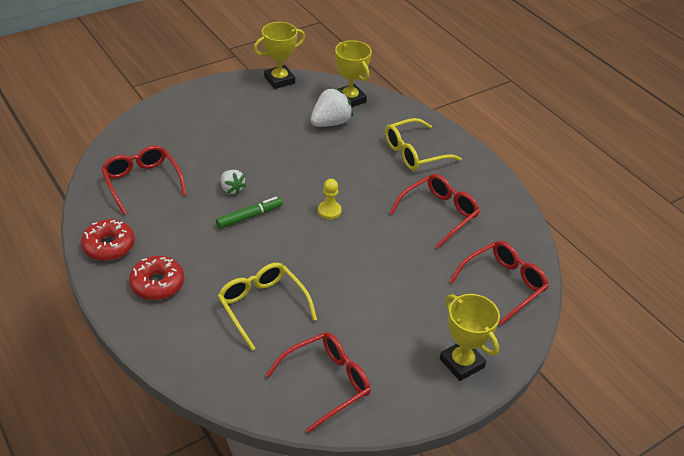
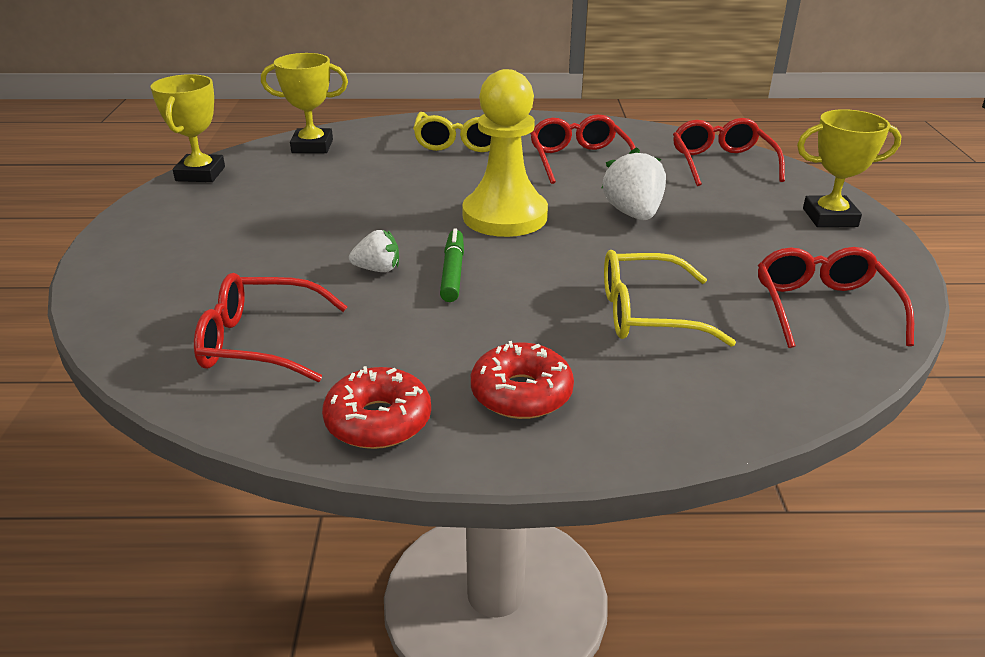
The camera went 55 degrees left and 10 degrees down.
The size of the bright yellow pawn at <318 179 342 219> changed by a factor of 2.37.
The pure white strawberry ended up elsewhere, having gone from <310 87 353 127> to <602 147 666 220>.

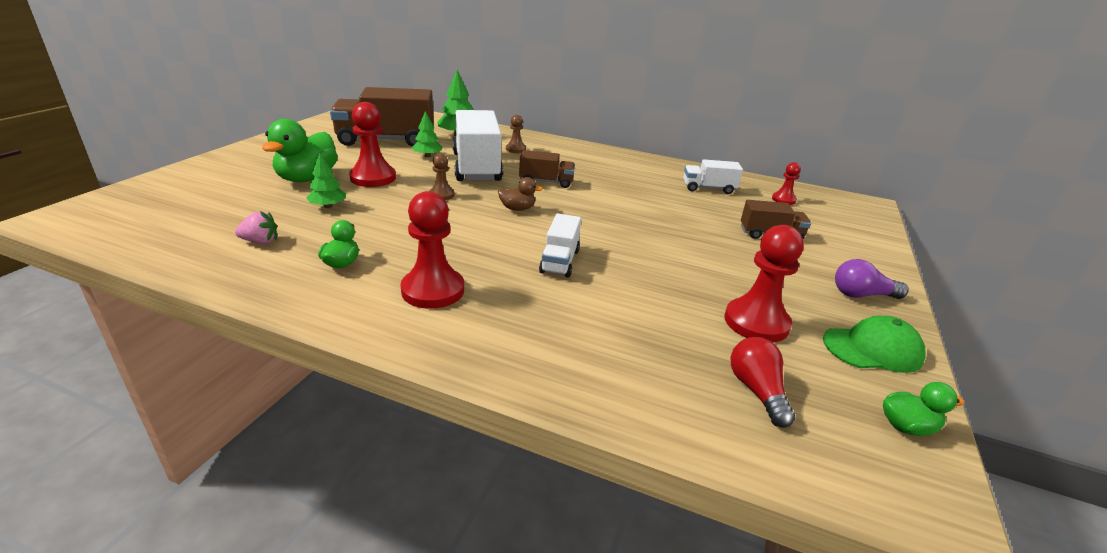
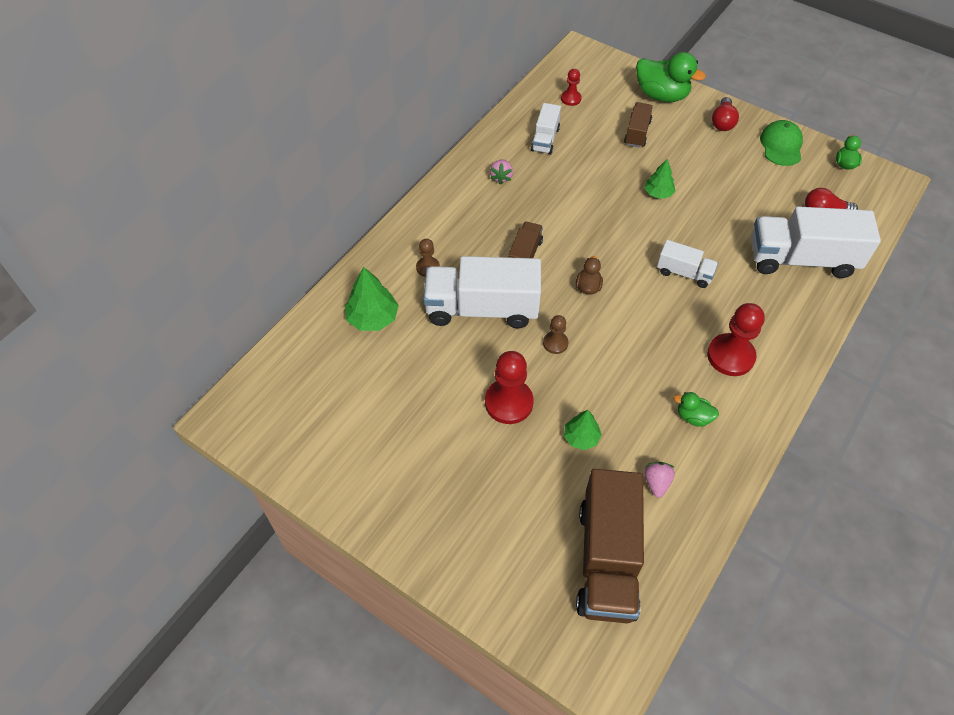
The camera went 75 degrees left and 25 degrees up.
The second view gained the rosy strawberry at <490 159 513 185>.
The brown toy truck ended up elsewhere, having gone from <330 87 434 147> to <576 469 644 623>.
The emerald duck ended up elsewhere, having gone from <262 119 338 182> to <636 52 706 102>.
The emerald tree ended up elsewhere, having gone from <412 111 442 157> to <644 159 676 199>.
What was the royal purple lightbulb at <835 259 909 299> turned into the crimson lightbulb at <712 97 739 131>.
The second view gained the pure white toy truck at <751 206 881 278>.
The second view lost the crimson pawn at <725 225 804 343>.

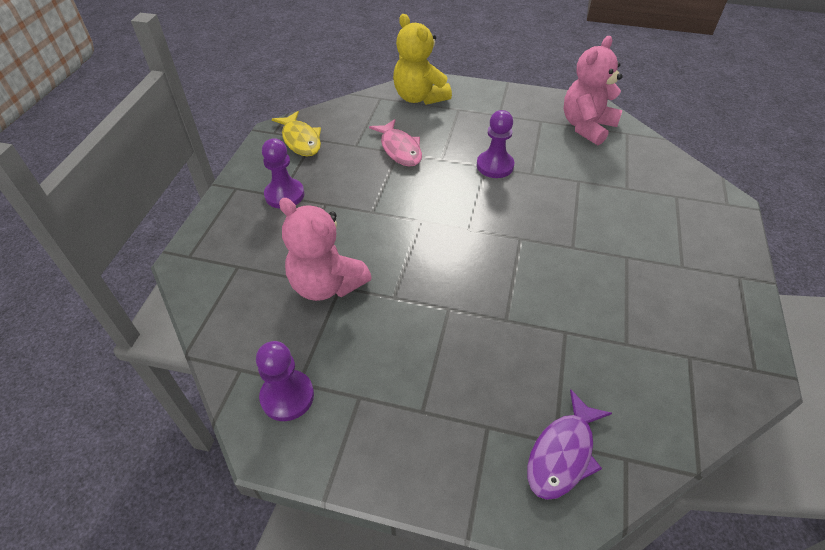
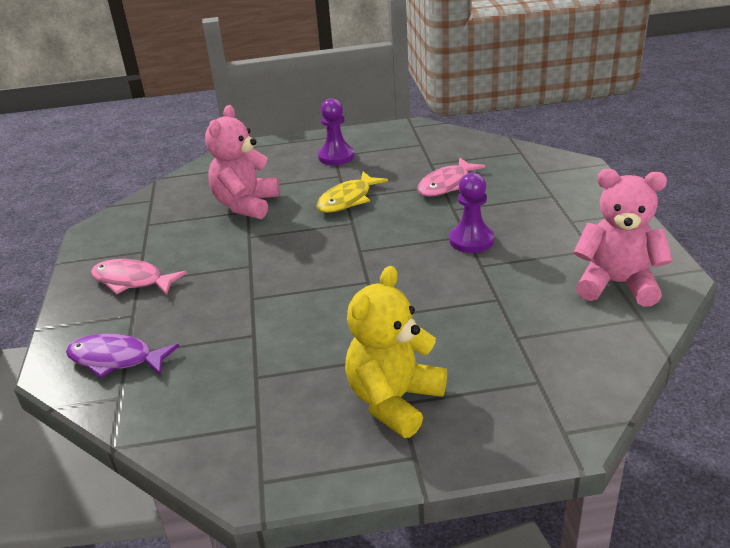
The camera went 70 degrees right and 15 degrees down.
The second view gained the rosy fish at <91 259 187 295>.
The bright yellow fish ended up elsewhere, having gone from <272 111 321 156> to <316 172 388 213>.
The bright yellow teddy bear ended up elsewhere, having gone from <393 14 452 105> to <345 266 447 438>.
The second view lost the royal purple pawn at <256 341 314 421>.

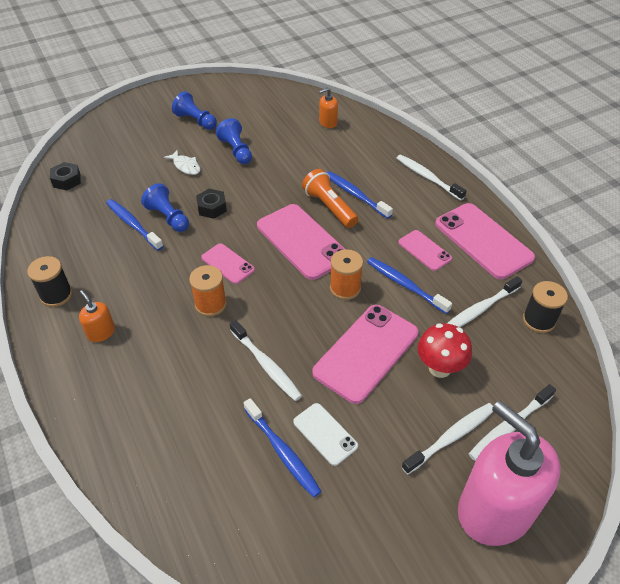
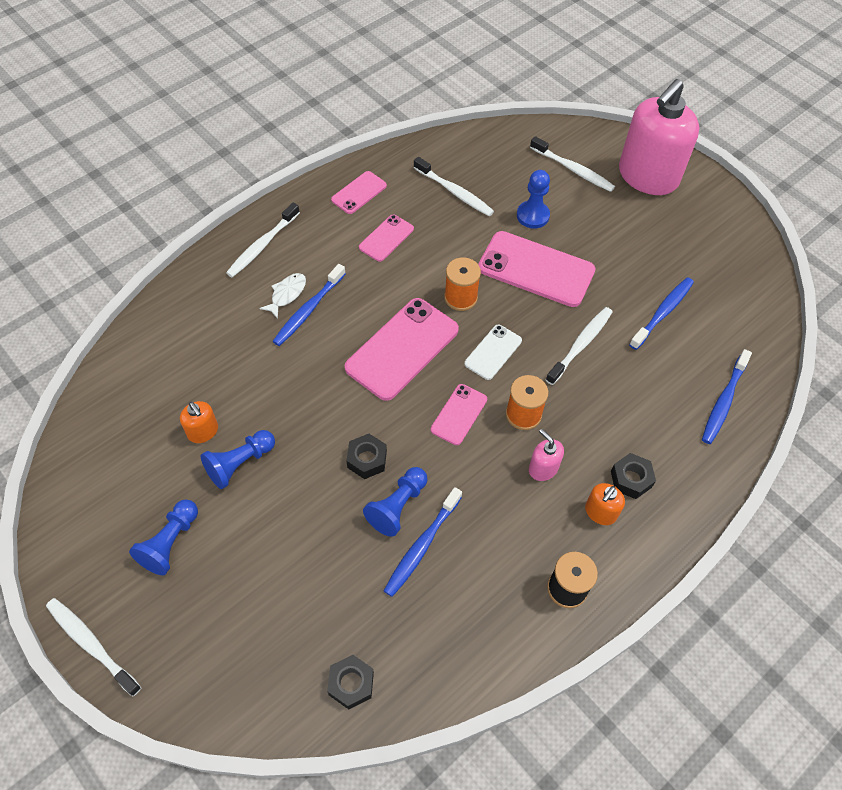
The camera went 105 degrees left and 10 degrees up.
The pure white tooth brush ended up elsewhere, having gone from <401 403 494 474> to <46 598 142 697>.
The orange pump bottle ended up elsewhere, having gone from <319 87 338 128> to <180 401 218 443>.
The pure white fish ended up elsewhere, having gone from <164 150 200 175> to <259 273 306 319>.
The size of the rosy phone at <435 203 535 279> changed by a factor of 0.53.
The pure white phone ended up elsewhere, having gone from <293 403 358 466> to <465 325 522 380>.
Where the crimson mushroom stood at <417 323 472 378>, the cobalt pawn came to stand at <517 170 550 229>.
The second view gained the rosy pump bottle at <529 429 564 481>.
The second view gained the jet-black nut at <611 453 656 499>.
The cobalt tooth brush ended up elsewhere, having gone from <367 257 452 314> to <702 349 752 444>.
The second view lost the orange pocket torch at <302 169 358 228>.
The second view lost the jet-black reel of thread at <523 281 568 333>.

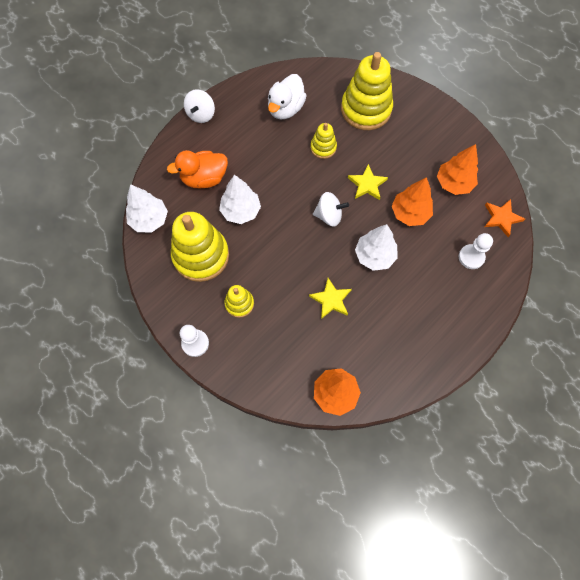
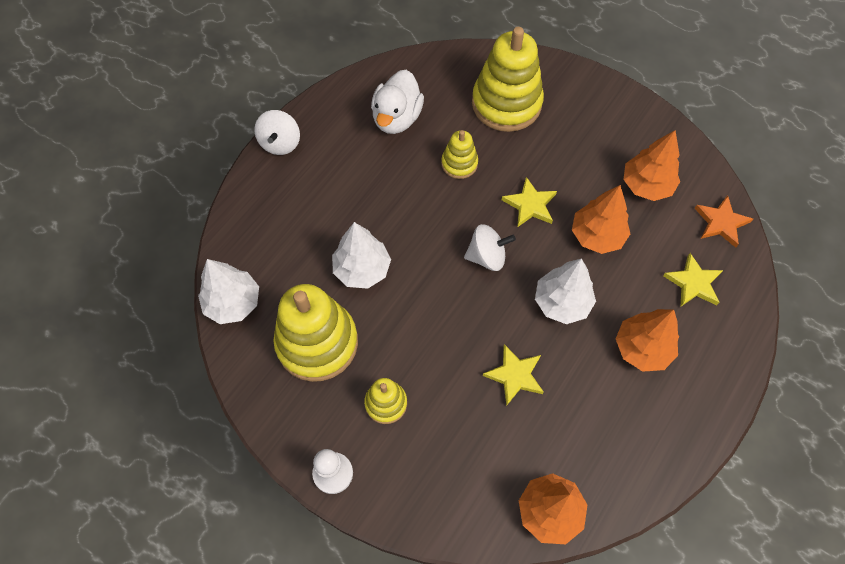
The camera went 10 degrees left and 5 degrees down.
The second view gained the orange tree at <616 309 679 372>.
Where the pure white pawn stood at <459 233 493 269>, the bright yellow five-pointed star came to stand at <663 253 723 307>.
The second view lost the orange duck at <167 150 228 188>.

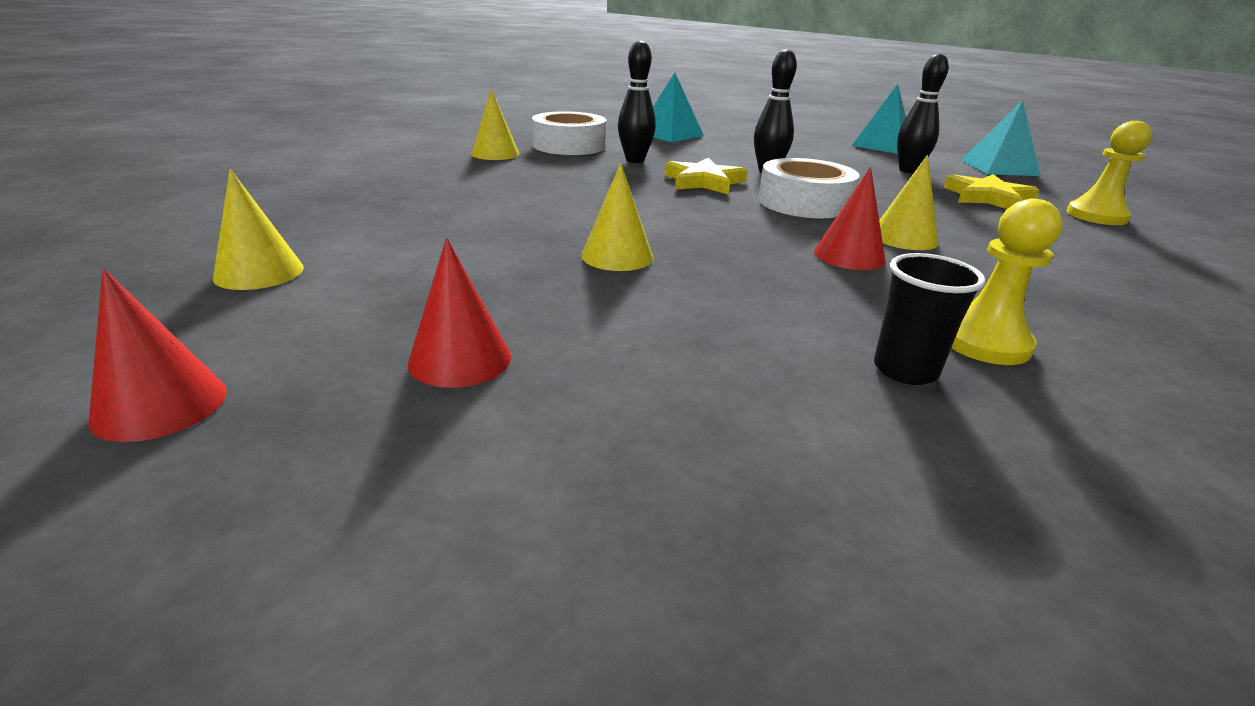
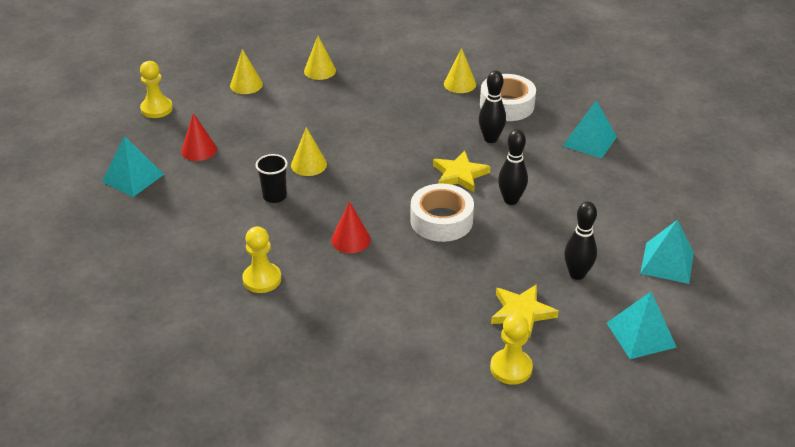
The camera went 75 degrees right and 10 degrees up.
The second view gained the teal pyramid shape at <102 136 164 197>.
Where the crimson cone shape stood at <88 269 227 442>, the bright yellow pawn came to stand at <140 61 173 118>.
The jet-black beaker ended up elsewhere, having gone from <874 253 986 385> to <256 154 288 203>.
The bright yellow cone shape ended up elsewhere, having gone from <879 155 938 250> to <304 36 336 80>.

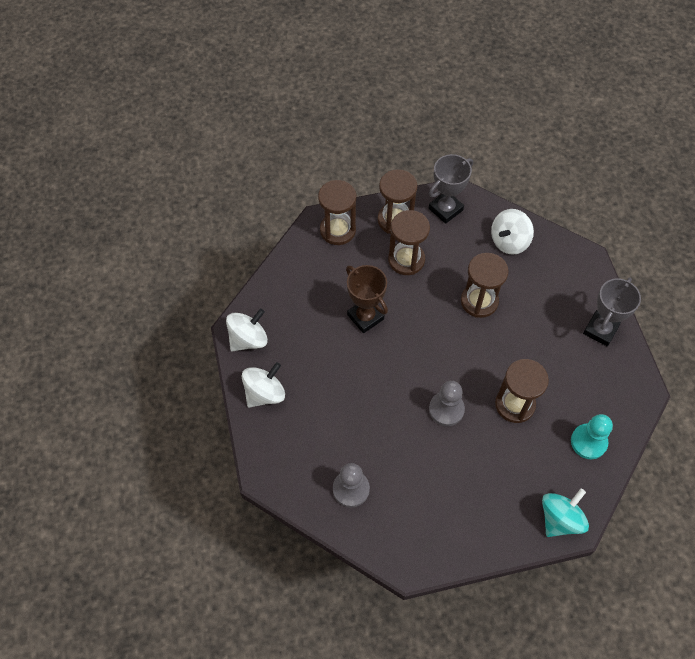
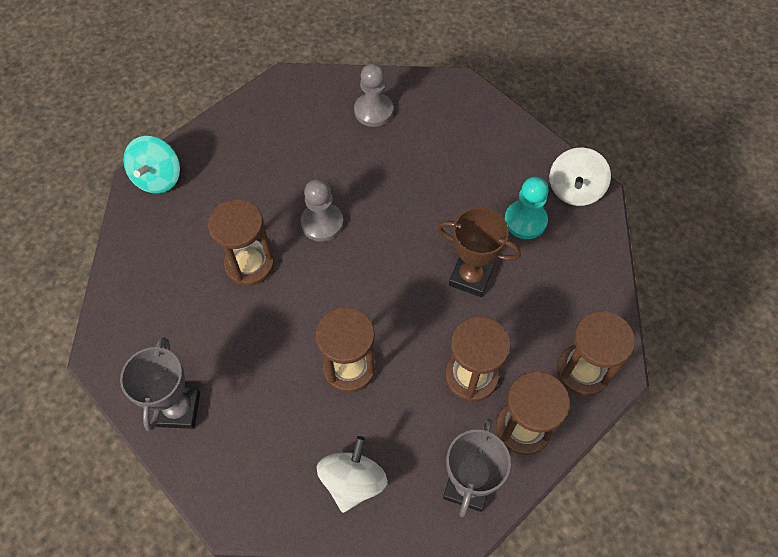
The camera went 150 degrees right and 0 degrees up.
The teal pawn ended up elsewhere, having gone from <571 414 613 459> to <504 177 549 239>.
The second view lost the pure white whirligig at <242 362 285 408>.

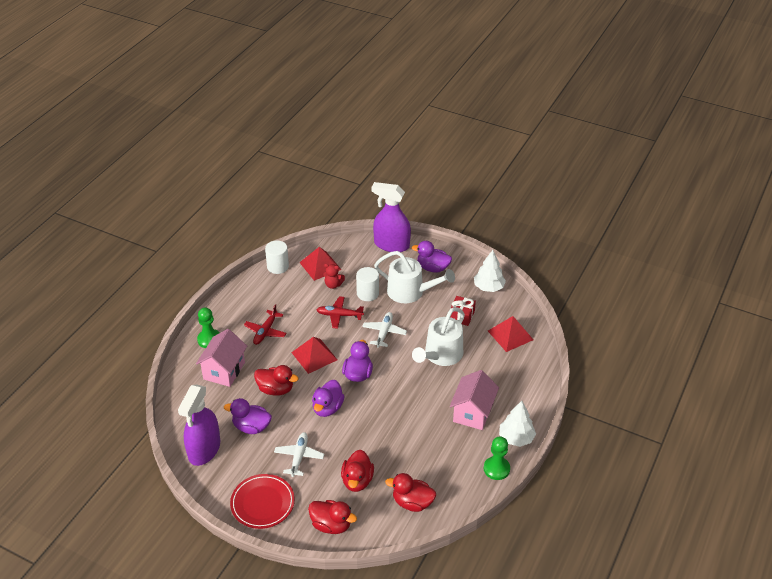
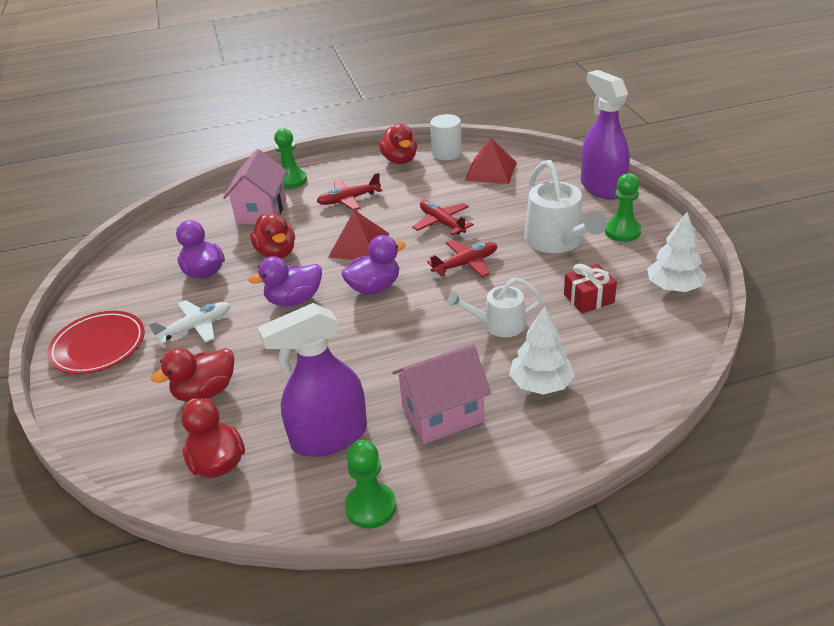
The camera went 50 degrees right and 5 degrees down.
The rosy house at <196 329 247 387> ended up facing another way, 60 degrees counterclockwise from before.
The royal purple sprayer ended up elsewhere, having gone from <178 384 220 466> to <257 303 367 457>.
The crimson duck ended up elsewhere, having gone from <308 500 357 534> to <379 124 417 164>.
What was the pure white toy plane at <362 312 407 348> turned into the crimson toy plane at <427 239 497 277>.
The size of the pure white sprinkling can at <412 307 465 366> changed by a factor of 0.62.
The pure white tree ended up elsewhere, having gone from <499 401 536 447> to <509 306 575 394>.
Where the royal purple duck stood at <412 241 452 273>, the emerald pawn came to stand at <605 173 641 242>.
The second view lost the crimson teddy bear at <323 264 345 289>.
The second view lost the pure white cylinder at <356 267 379 301>.
The second view lost the crimson pyramid shape at <488 316 533 352>.

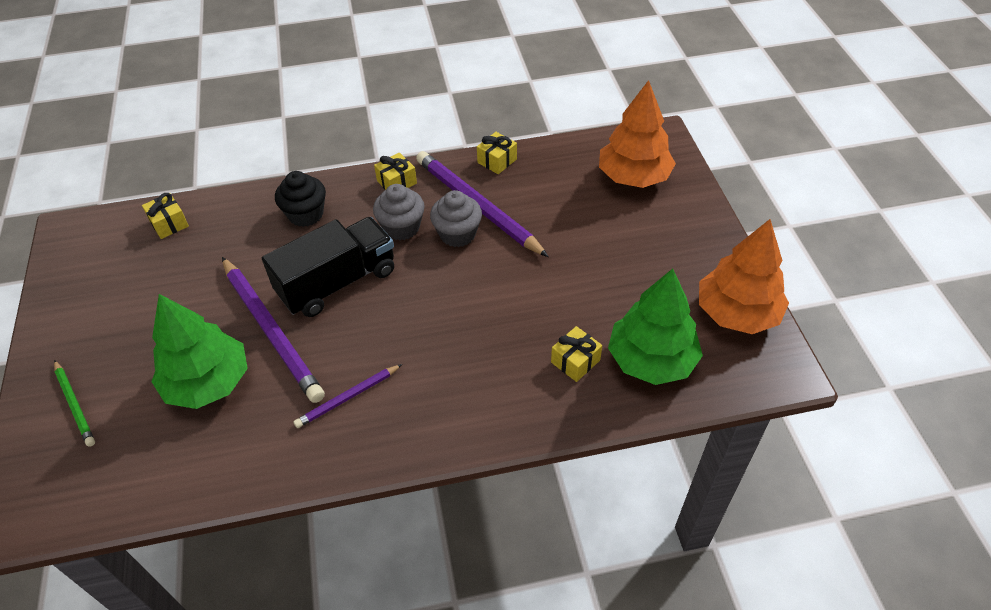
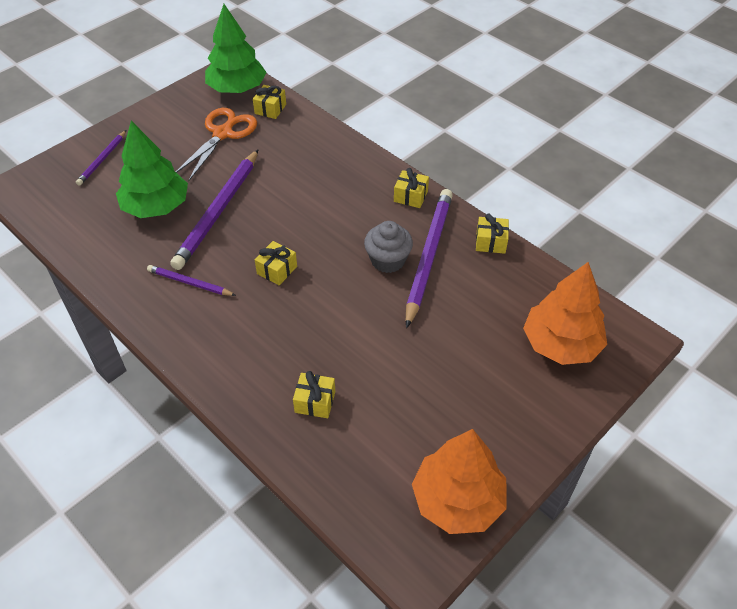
The camera went 55 degrees right and 0 degrees up.
What was the emerald lead pencil at <54 360 95 447> turned into the royal purple lead pencil at <76 130 127 186>.
The second view gained the orange shears at <176 108 257 182>.
The emerald tree ended up elsewhere, having gone from <608 269 703 385> to <205 4 266 93>.
The second view gained the bright yellow wrapped gift at <255 241 297 285>.
The second view lost the jet-black toy truck at <262 217 394 317>.
The second view lost the jet-black cupcake at <275 171 326 227>.
The second view lost the ash-grey cupcake at <373 184 425 240>.

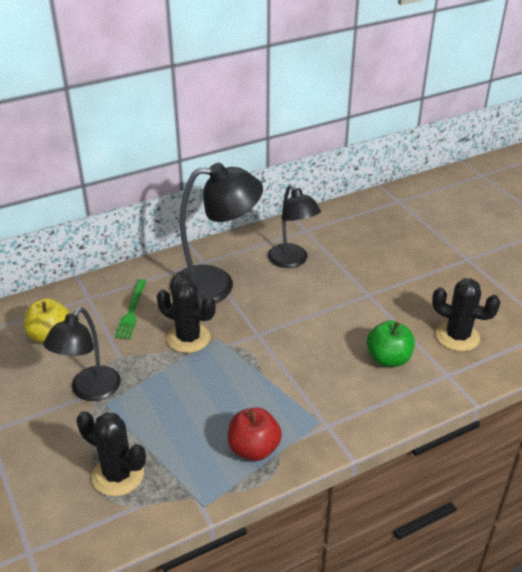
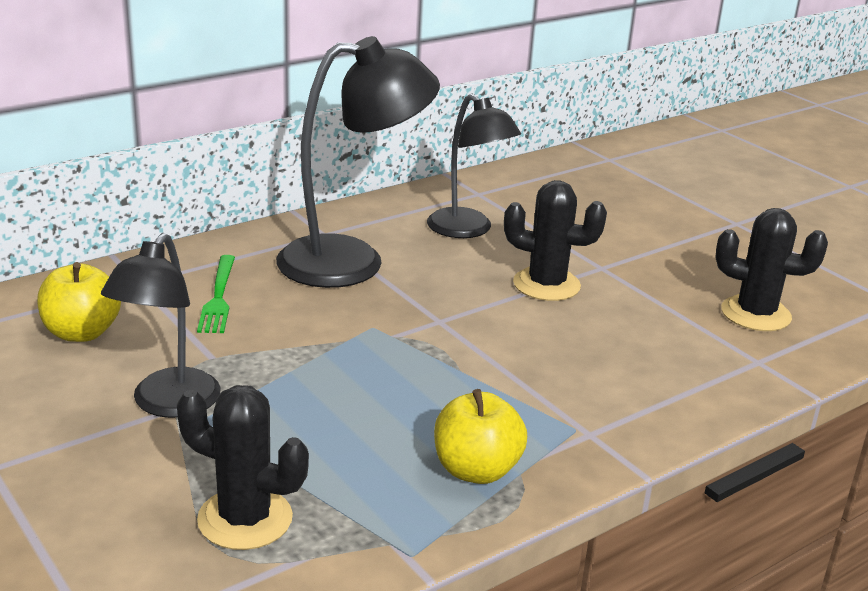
The camera went 10 degrees left and 10 degrees down.
What was the crimson apple fruit at <228 407 282 461> turned into the bright yellow apple fruit at <434 389 527 484>.
The jet-black cactus ended up elsewhere, having gone from <157 280 216 353> to <504 180 607 301>.
The second view lost the emerald apple fruit at <367 320 415 367>.

